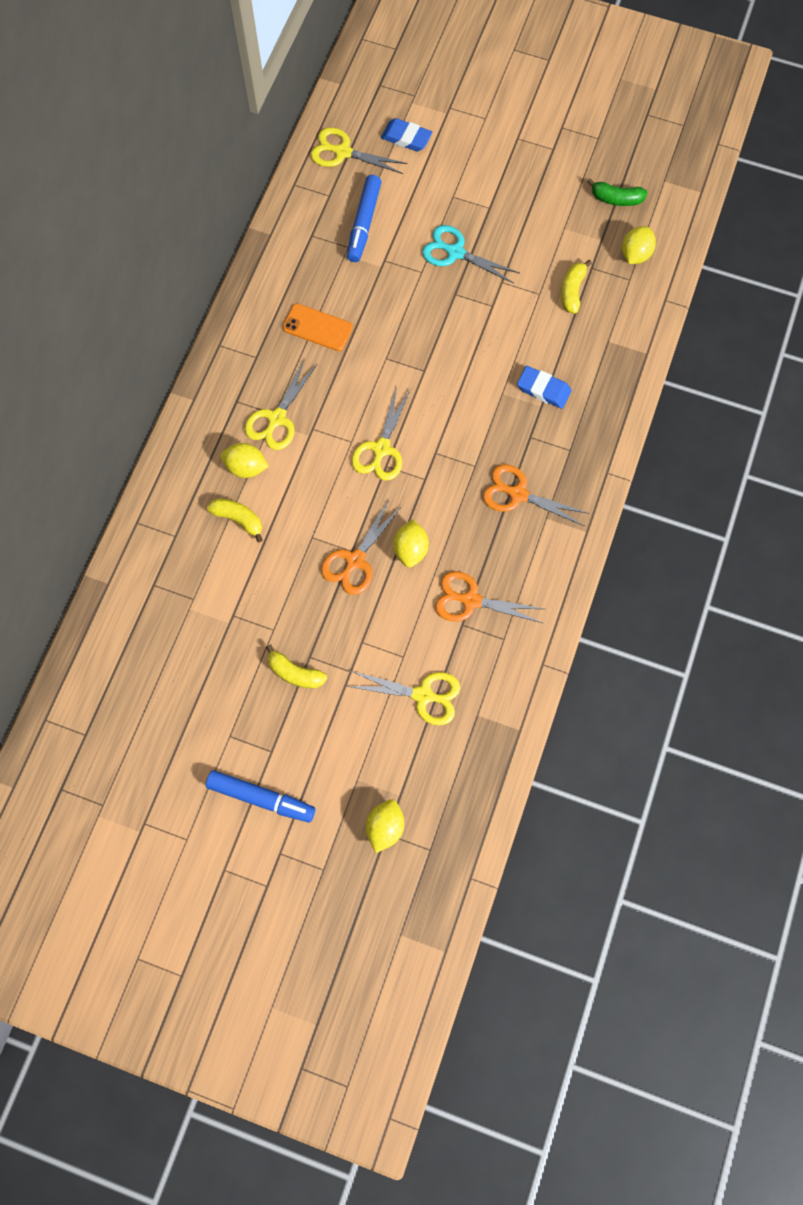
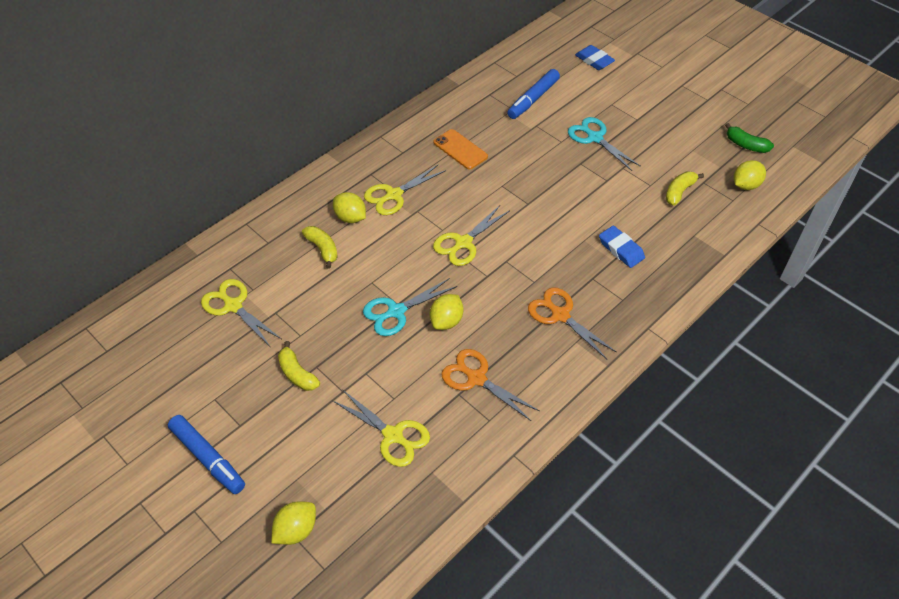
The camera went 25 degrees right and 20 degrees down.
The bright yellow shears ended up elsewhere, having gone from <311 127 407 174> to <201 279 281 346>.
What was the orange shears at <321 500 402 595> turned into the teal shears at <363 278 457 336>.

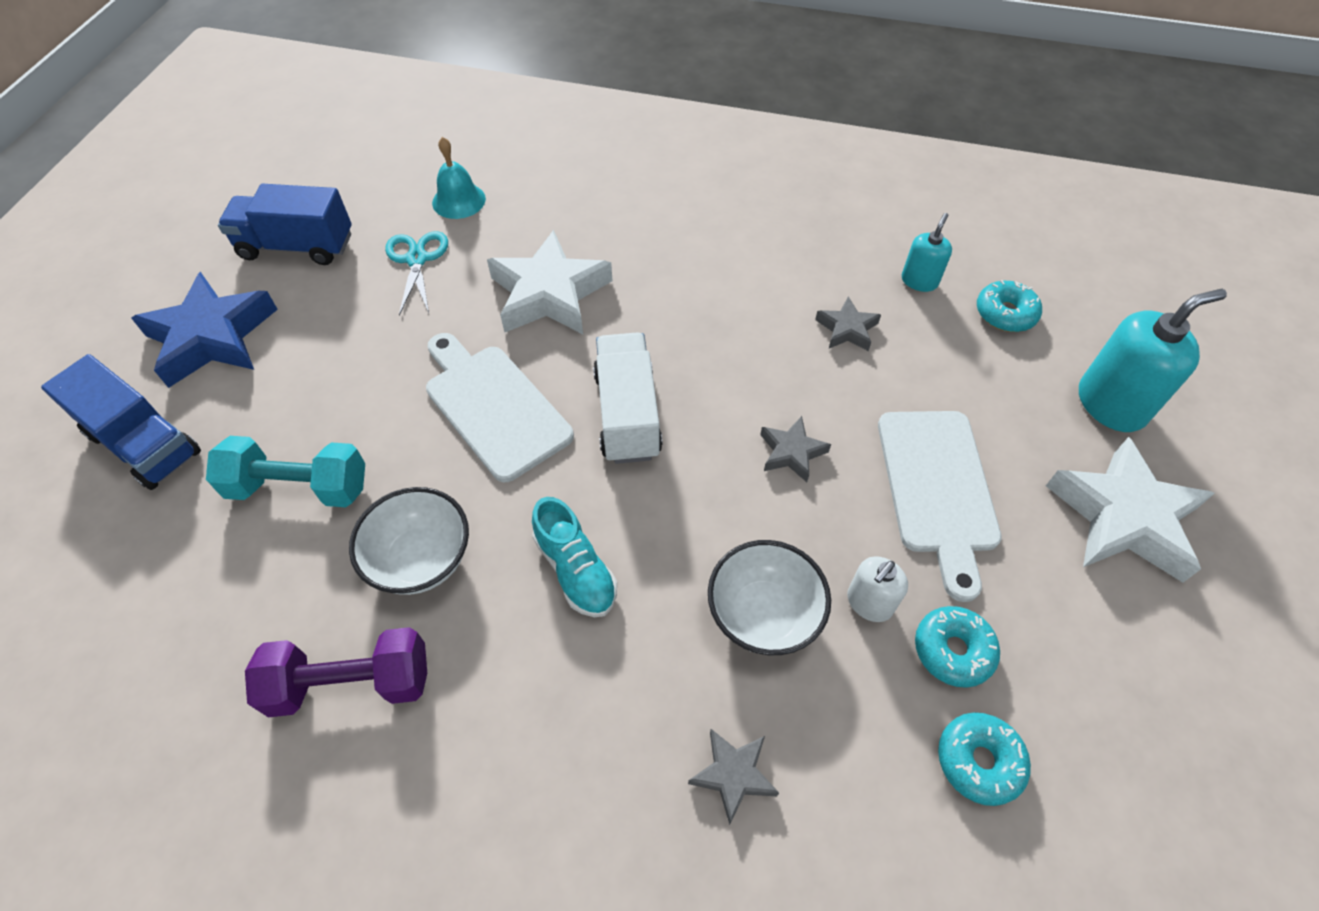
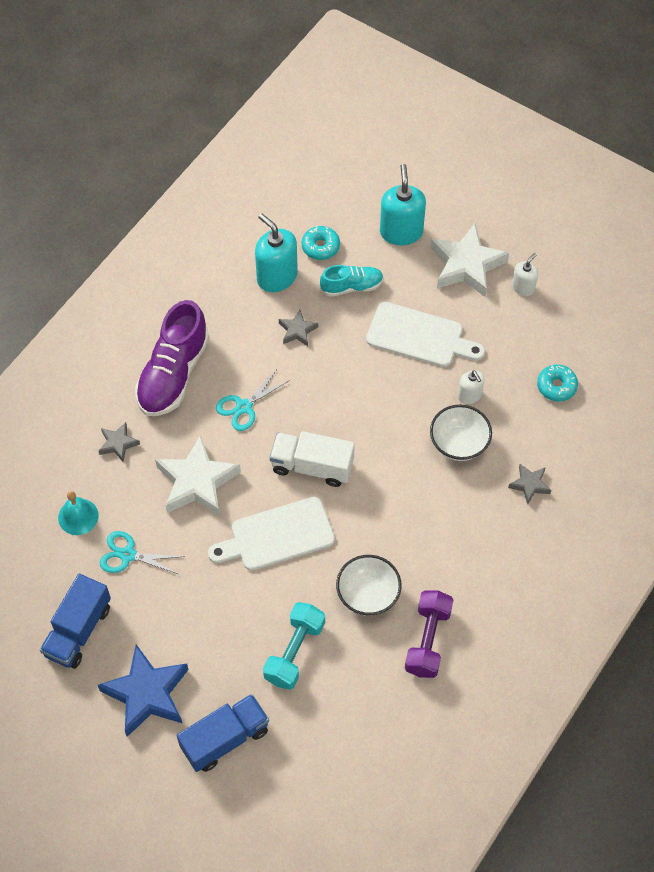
The camera went 70 degrees left and 5 degrees up.
The ash-grey five-pointed star ended up elsewhere, having gone from <760 416 831 482> to <99 422 140 462>.
The second view gained the royal purple sneaker at <135 300 209 416>.
The second view gained the teal shears at <216 369 290 431>.
The size of the teal pump bottle at <902 213 952 292> changed by a factor of 1.81.
The teal sneaker ended up elsewhere, having gone from <532 497 617 617> to <320 265 384 297>.
The second view gained the pure white pump bottle at <512 253 538 296>.
The second view lost the teal doughnut at <915 606 1000 688>.

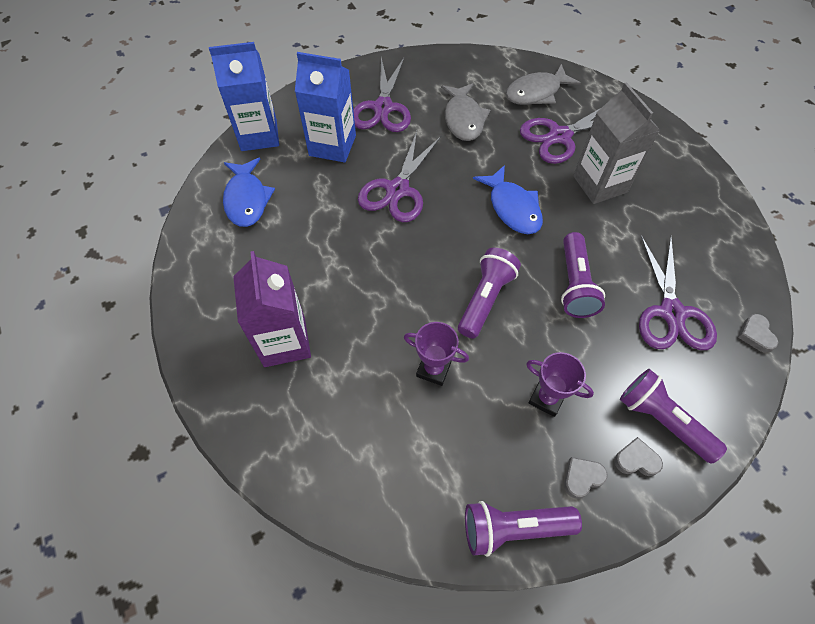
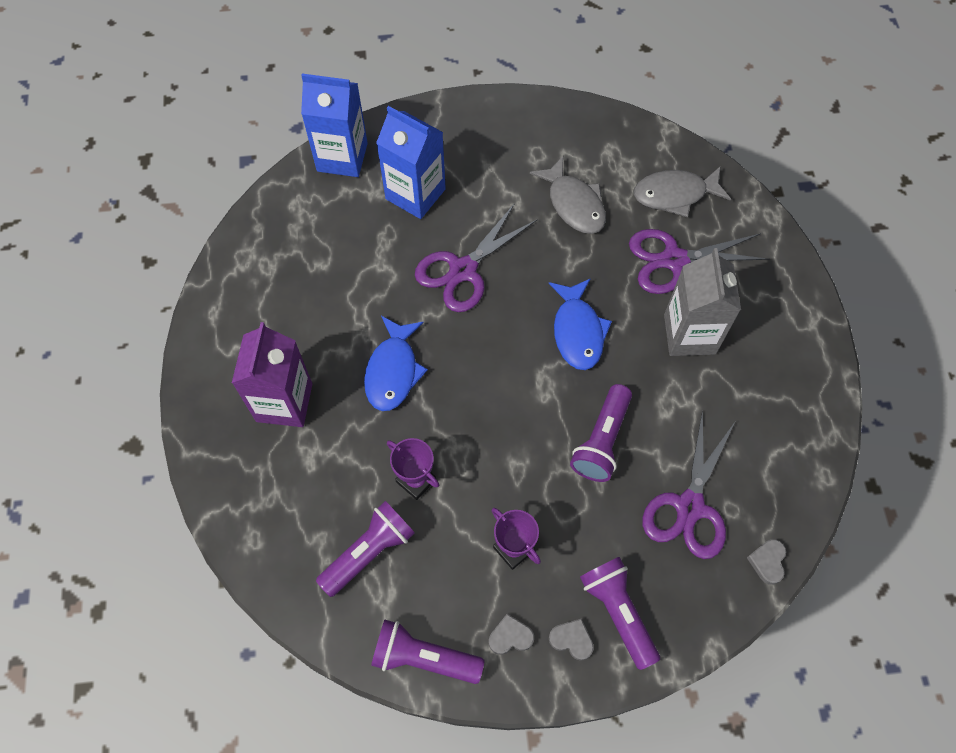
The camera went 20 degrees right and 5 degrees up.
The royal purple pocket torch ended up elsewhere, having gone from <458 248 521 339> to <316 501 415 597>.
The cobalt fish ended up elsewhere, having gone from <223 158 275 227> to <364 316 428 411>.
The ash-grey fish at <441 83 490 141> ended up facing another way, 45 degrees counterclockwise from before.
The second view lost the royal purple shears at <353 57 411 132>.

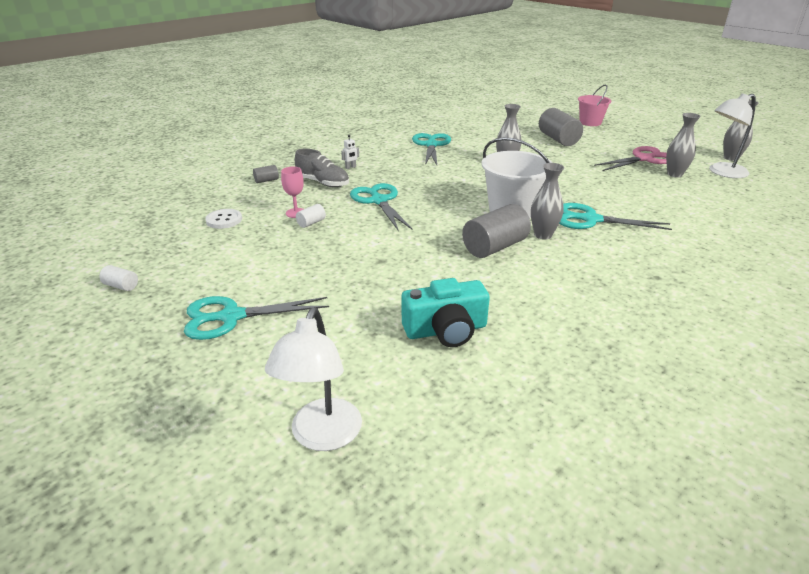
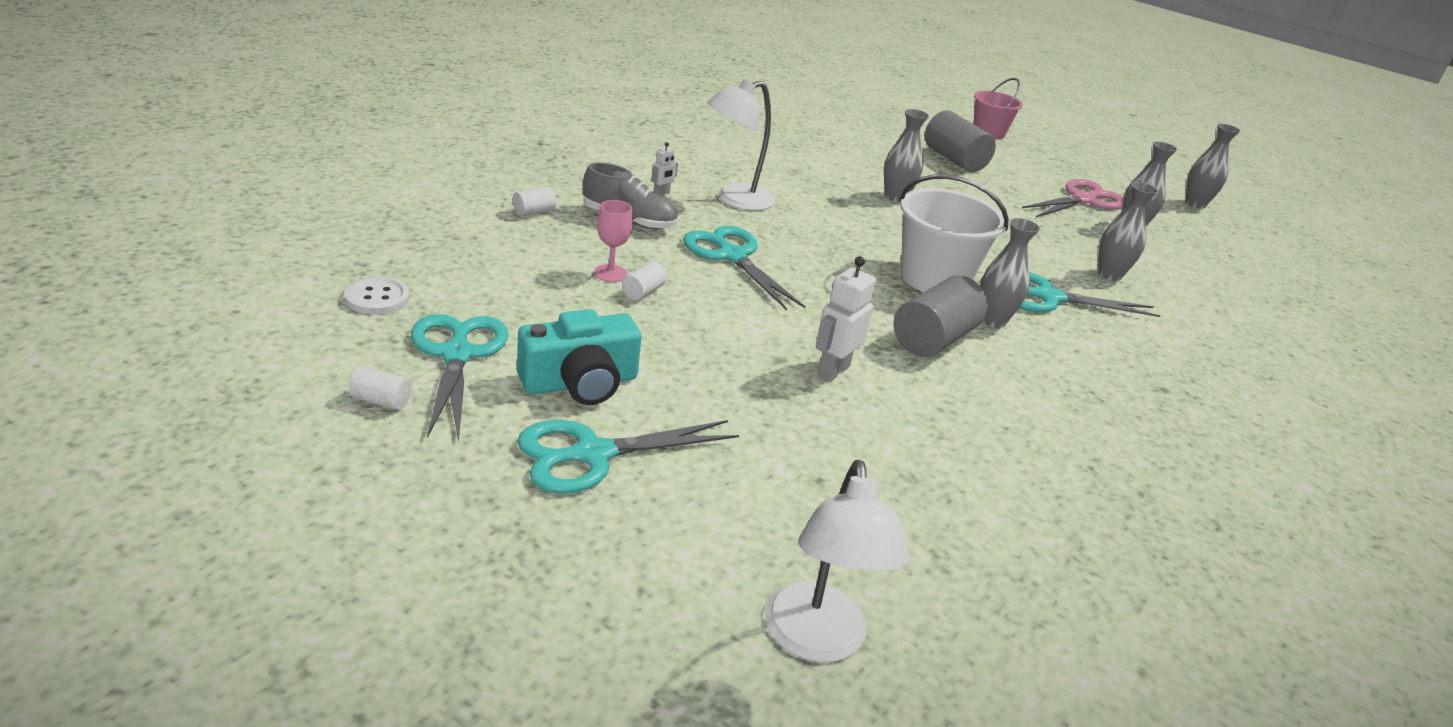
The camera went 15 degrees left and 0 degrees up.
The pure white shirt button ended up elsewhere, having gone from <205 209 242 229> to <345 276 410 315>.
The teal shears ended up elsewhere, having gone from <412 133 451 165> to <411 314 509 441>.
What was the ash-grey cylinder at <253 165 279 183> turned into the pure white cylinder at <513 186 556 216>.
The teal photo camera ended up elsewhere, having gone from <402 278 490 347> to <517 309 642 405>.
The pure white desk lamp ended up elsewhere, having gone from <709 93 756 178> to <707 79 775 211>.
The second view gained the pure white robot figure at <816 256 876 382>.
The second view gained the ash-grey vase at <1098 182 1159 281>.

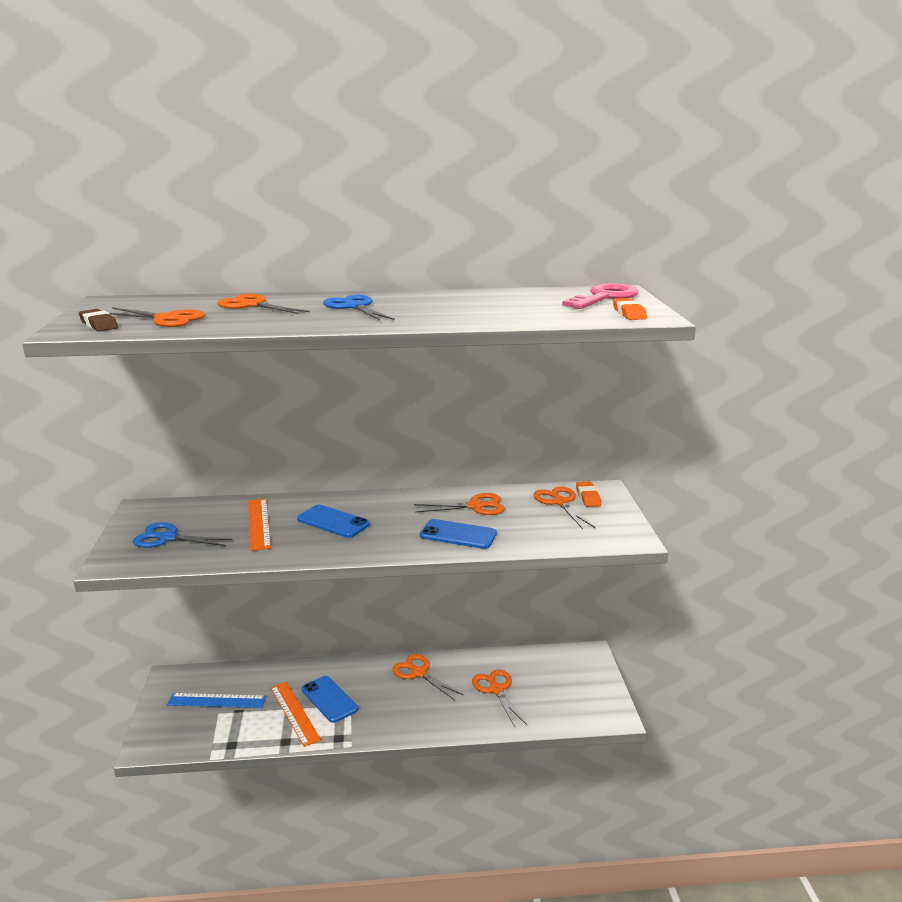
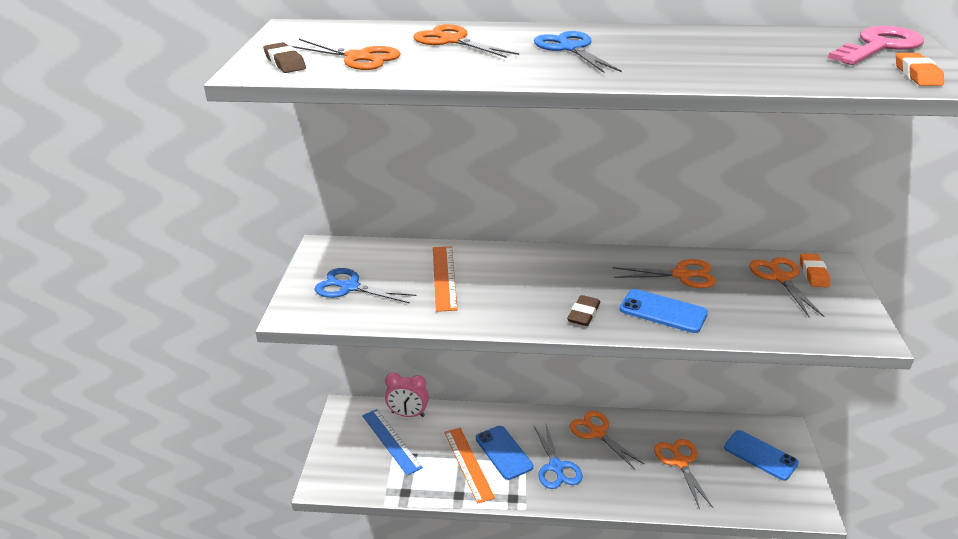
The camera went 10 degrees right and 10 degrees up.
The cobalt straightedge at <167 693 266 708> ended up facing another way, 45 degrees clockwise from before.
The second view gained the rosy bedside clock at <385 372 429 417>.
The second view gained the cobalt shears at <534 424 583 489>.
The second view gained the brown pencil eraser at <567 295 600 326>.
The cobalt phone ended up elsewhere, having gone from <297 505 370 538> to <724 430 799 481>.

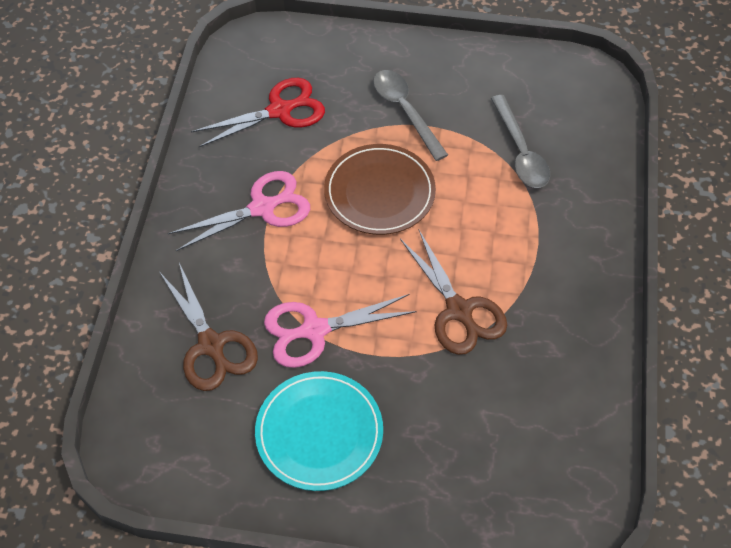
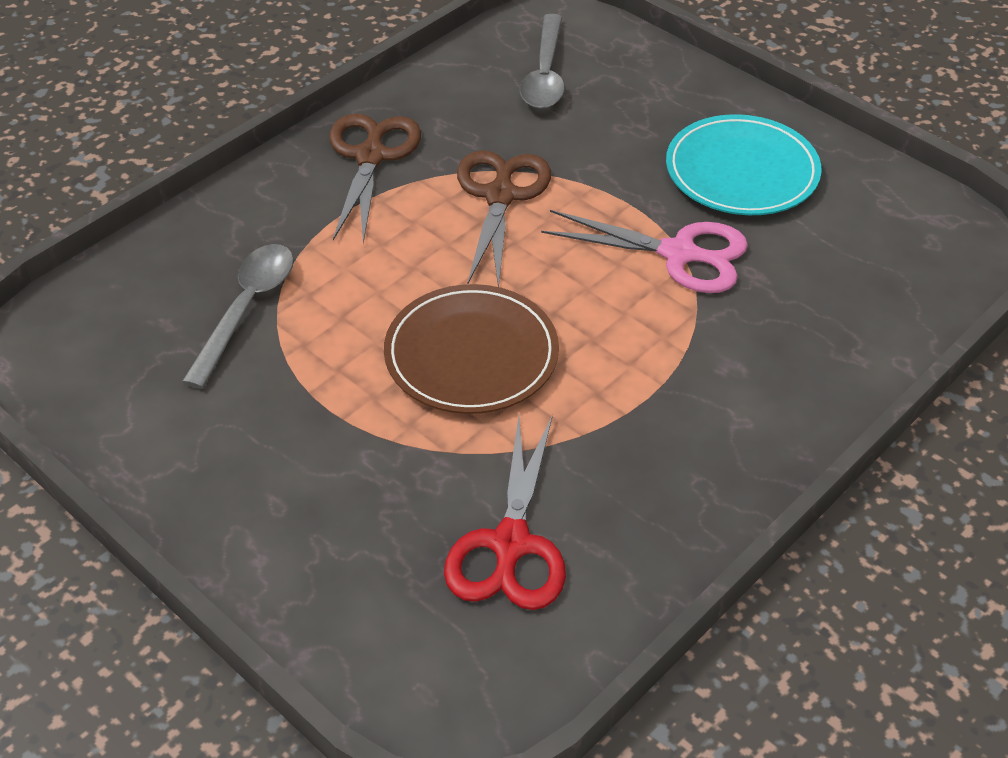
The camera went 145 degrees left and 10 degrees down.
The brown shears ended up elsewhere, having gone from <160 263 258 391> to <329 114 421 244>.
The crimson shears at <191 78 325 148> ended up facing another way, 90 degrees counterclockwise from before.
The ash-grey spoon ended up elsewhere, having gone from <373 70 448 161> to <520 14 565 109>.
The second view lost the rosy shears at <168 171 310 251>.

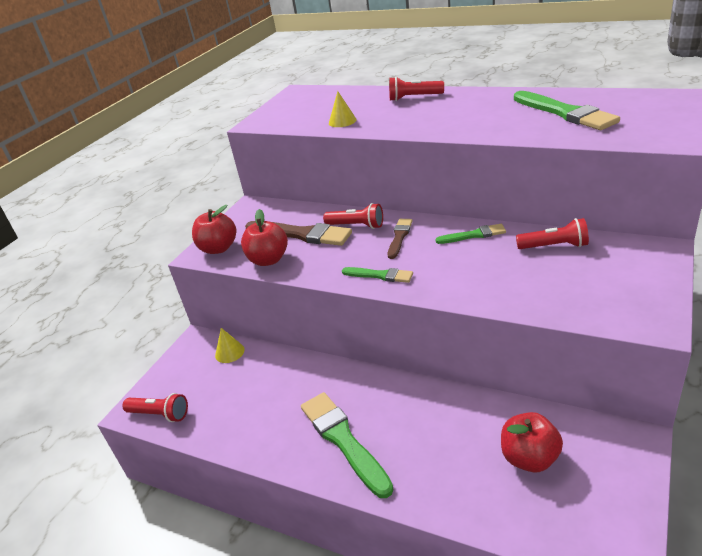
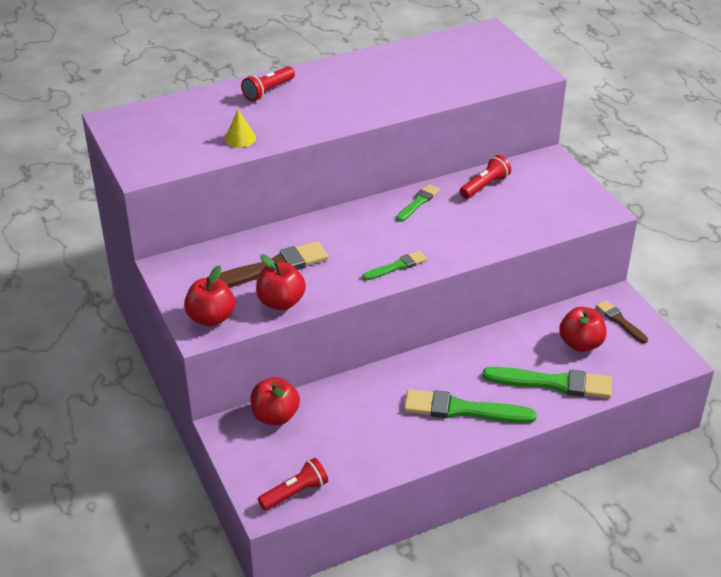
The camera went 55 degrees left and 5 degrees up.
Where the bright yellow cone shape stood at <215 328 245 363>, the crimson apple fruit came to stand at <250 377 300 425>.
The emerald paintbrush ended up elsewhere, having gone from <514 91 620 130> to <482 367 612 398>.
The brown paintbrush ended up elsewhere, having gone from <388 219 413 259> to <596 300 648 343>.
The second view lost the crimson pocket torch at <323 203 383 229>.

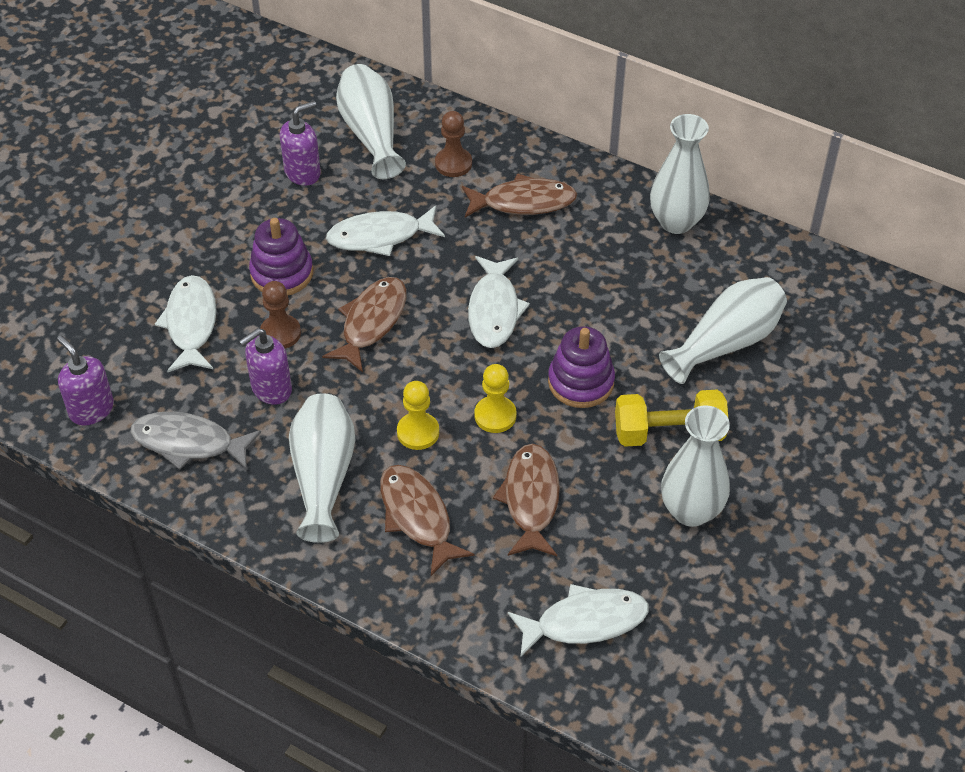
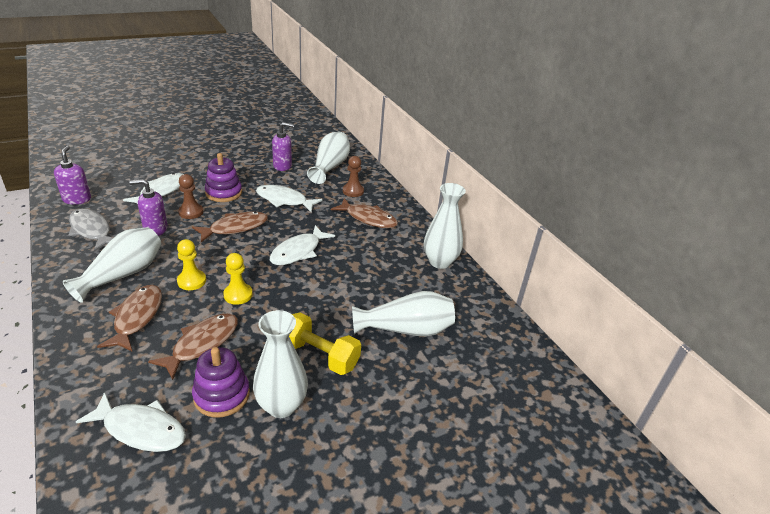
The camera went 30 degrees right and 15 degrees down.
The royal purple stacking rings ended up elsewhere, having gone from <548 326 615 408> to <192 347 250 418>.

